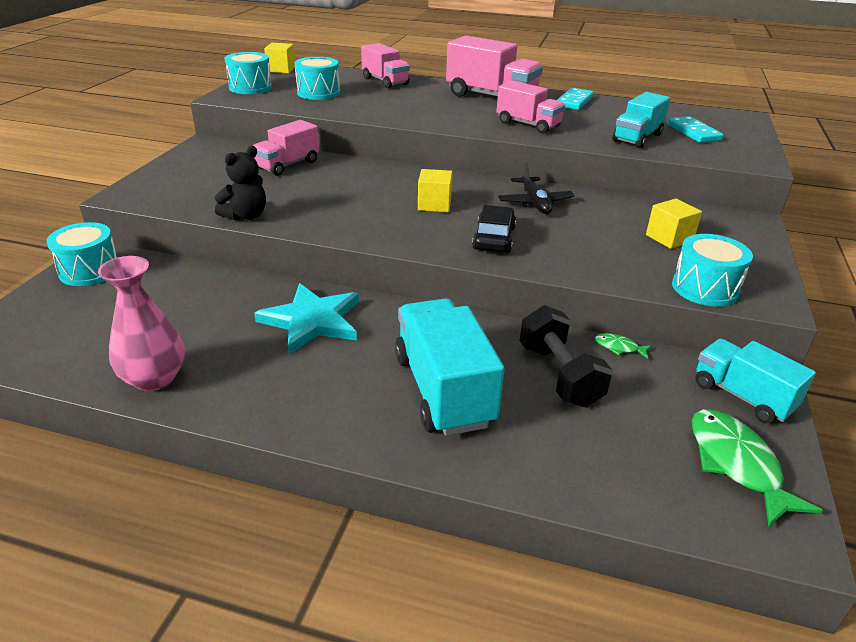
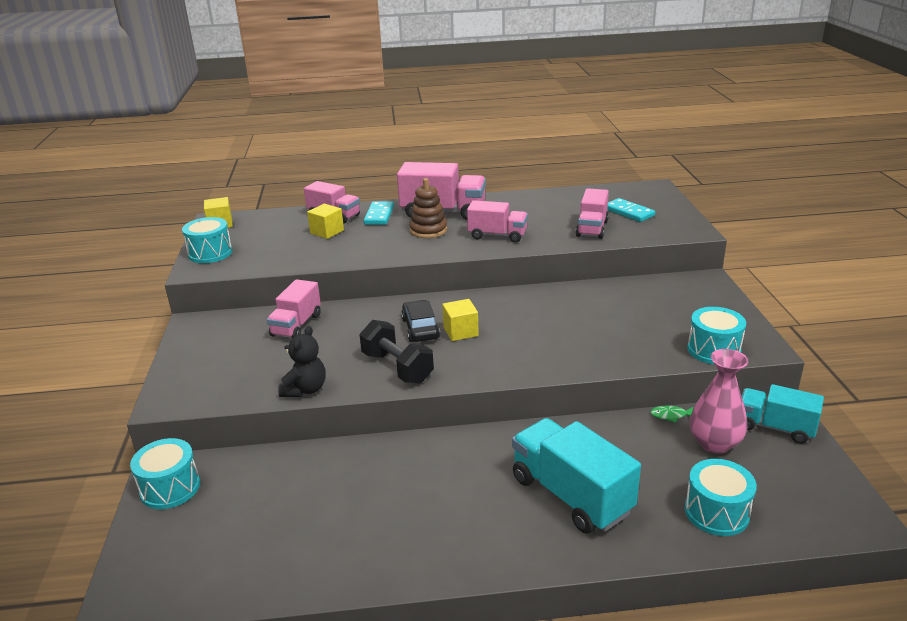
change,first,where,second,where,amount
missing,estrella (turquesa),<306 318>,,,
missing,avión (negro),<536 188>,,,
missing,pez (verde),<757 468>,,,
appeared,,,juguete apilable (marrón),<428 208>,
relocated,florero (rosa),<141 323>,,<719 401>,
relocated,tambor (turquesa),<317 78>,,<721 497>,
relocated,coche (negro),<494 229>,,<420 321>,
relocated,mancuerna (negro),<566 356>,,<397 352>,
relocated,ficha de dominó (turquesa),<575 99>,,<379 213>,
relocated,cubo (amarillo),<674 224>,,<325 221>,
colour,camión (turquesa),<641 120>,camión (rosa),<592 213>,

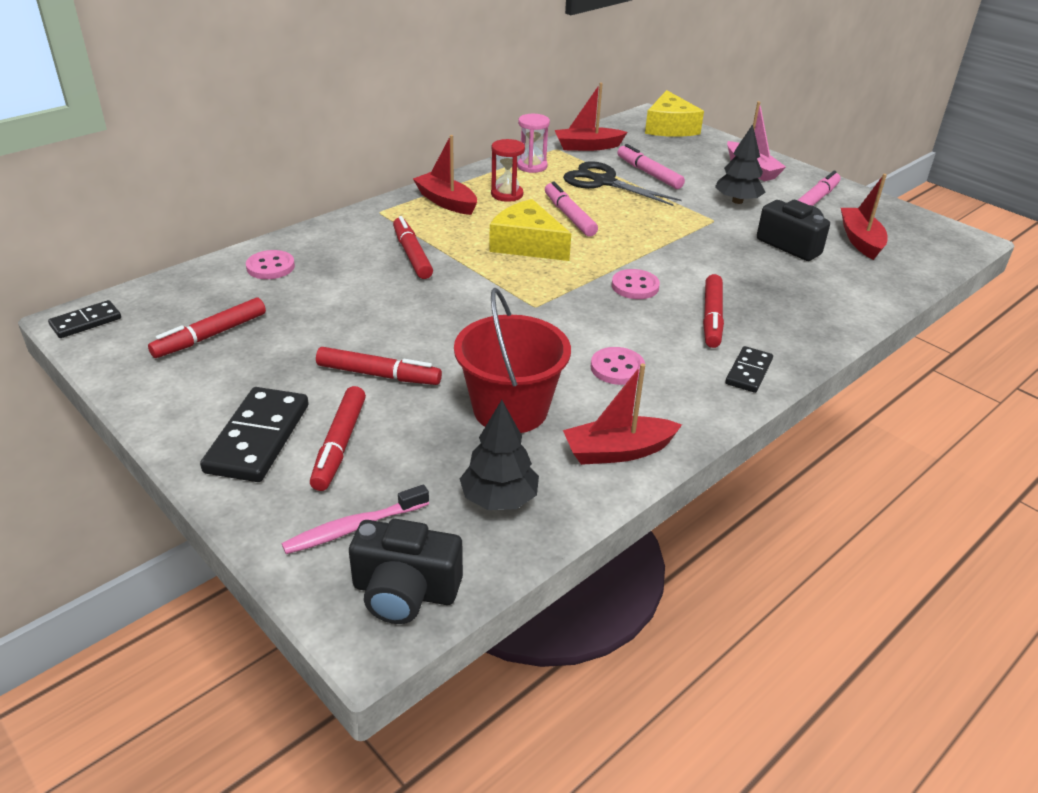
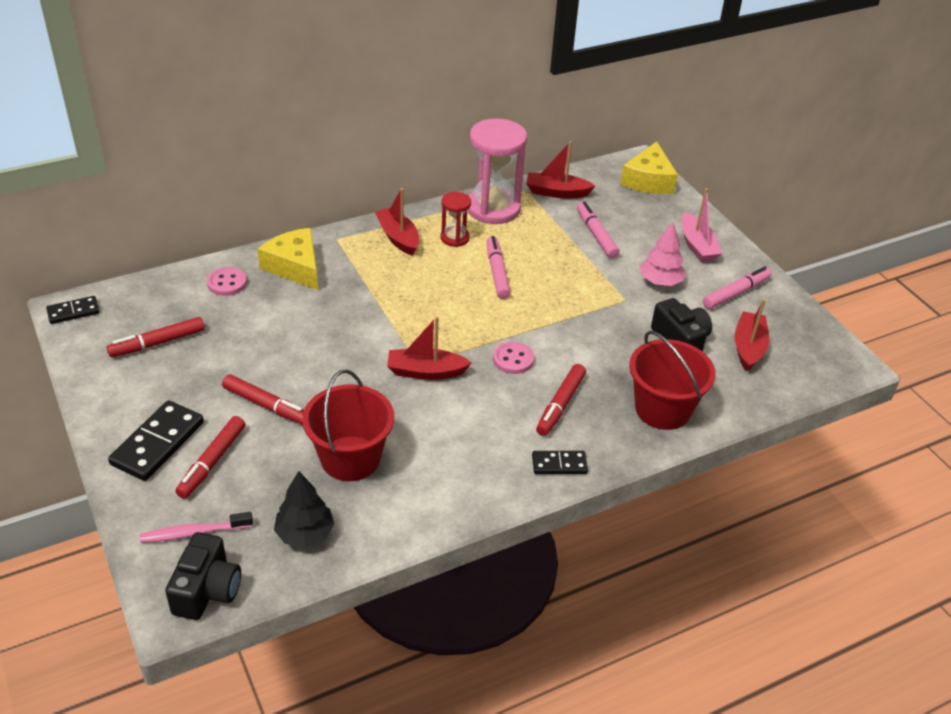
change,first,where,second,where,amount
missing,rotulador (rojo),<413 247>,,,
missing,tijeras (negro),<622 183>,,,
missing,botón (rosa),<618 366>,,,
appeared,,,balde (rojo),<672 380>,
relocated,queso (amarillo),<530 230>,,<287 259>,
relocated,barco (rojo),<622 414>,,<429 348>,
colour,árbol (negro),<740 164>,árbol (rosa),<662 254>,
spun,cámara (negro),<406 571>,,<203 576>,105 degrees counterclockwise
spun,ficha de dominó (negro),<749 369>,,<560 462>,45 degrees clockwise
size,reloj de arena (rosa),<533 143>,,<497 171>,x1.95

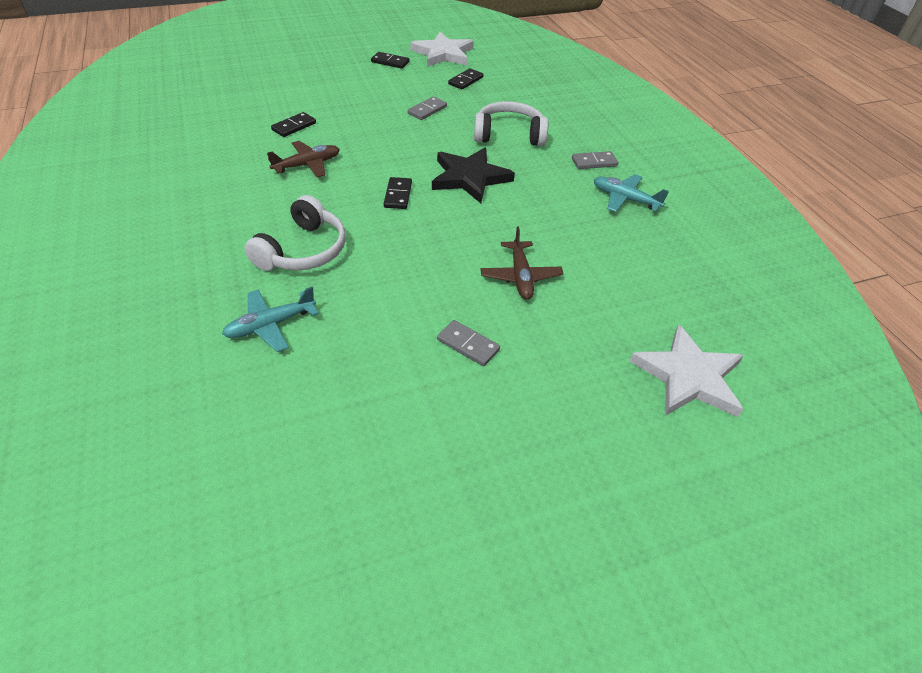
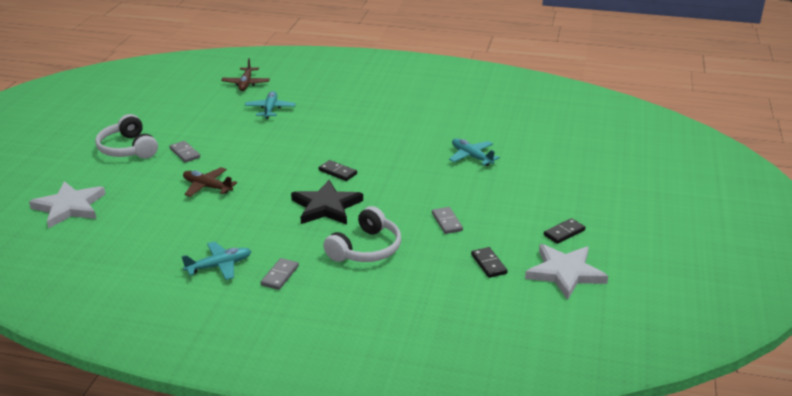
change,first,where,second,where,amount
relocated,auriculares (blanco),<295 233>,,<126 136>,
relocated,avión (marrón),<303 159>,,<245 74>,
exchanged,ficha de dominó (negro),<293 124>,avión (turquesa),<474 152>,
spun,ficha de dominó (gris),<468 343>,,<184 152>,75 degrees clockwise

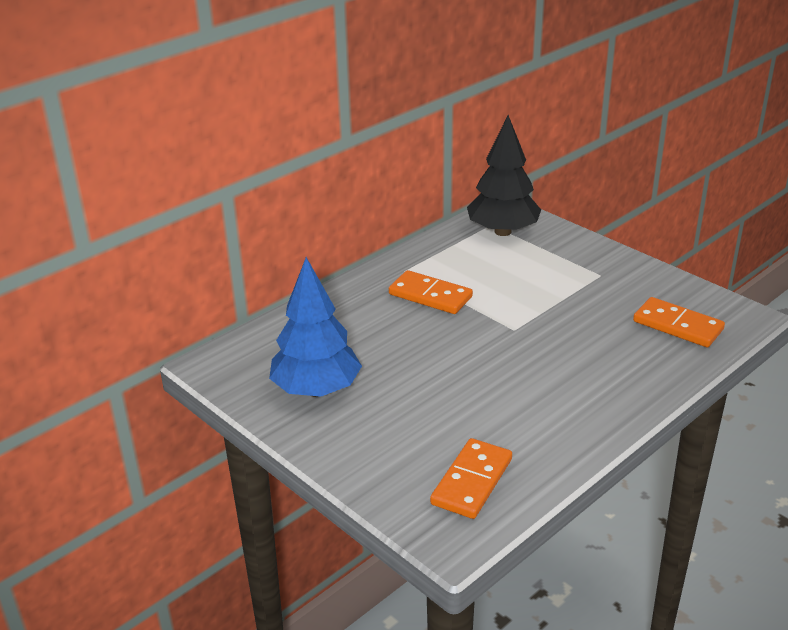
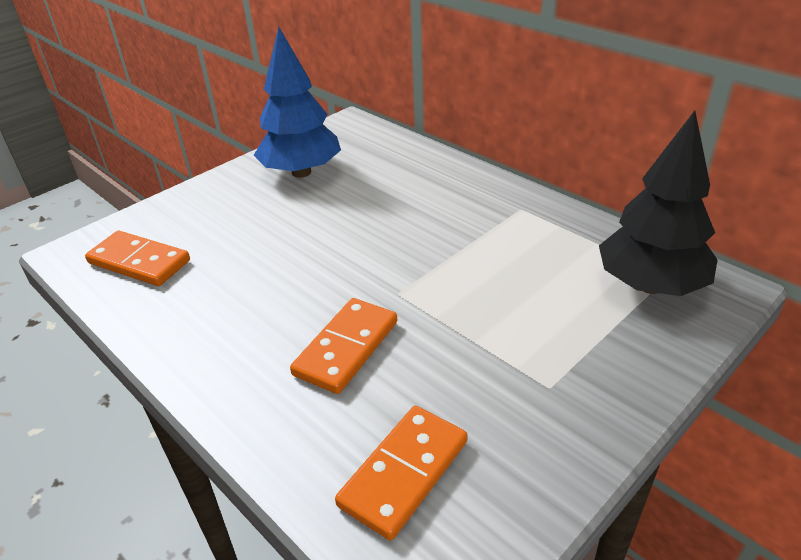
change,first,where,second,where,amount
relocated,ficha de dominó (naranja),<431 292>,,<343 346>,

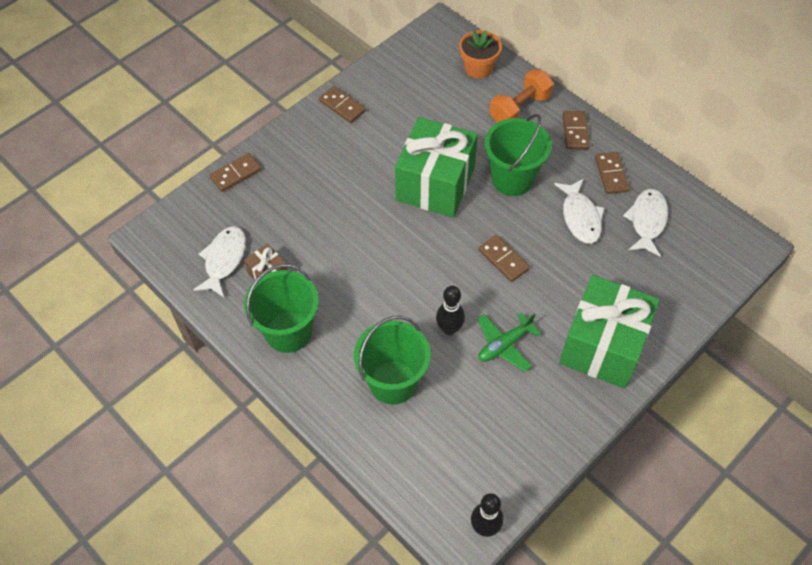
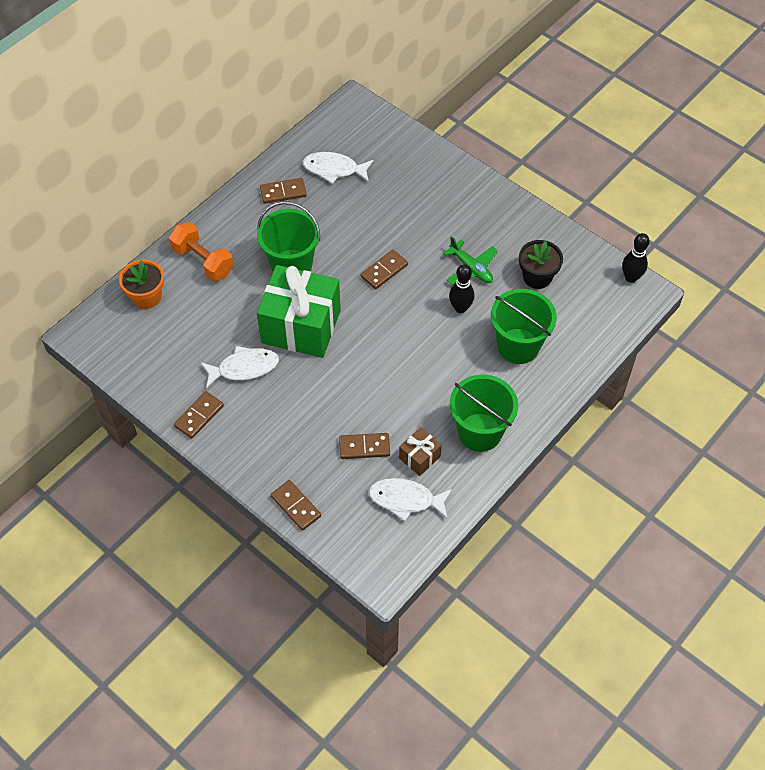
change,first,where,second,where,amount
missing,regalo (verde),<609 332>,,,
appeared,,,maceta (negro),<541 264>,
relocated,pez (blanco),<579 211>,,<239 367>,
relocated,ficha de dominó (marrón),<576 130>,,<364 446>,

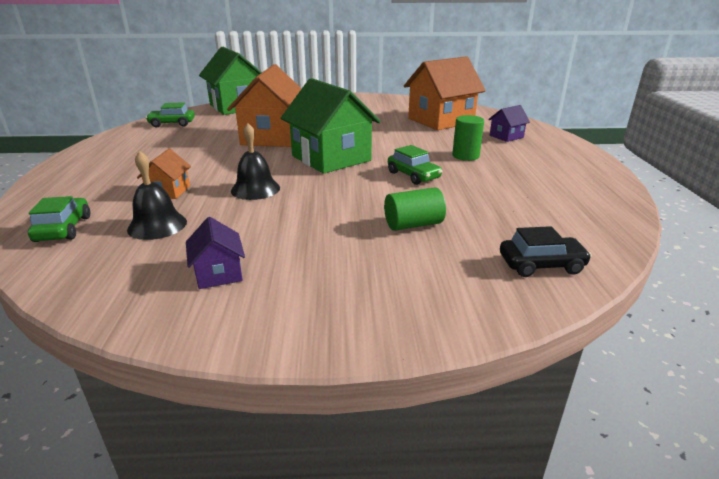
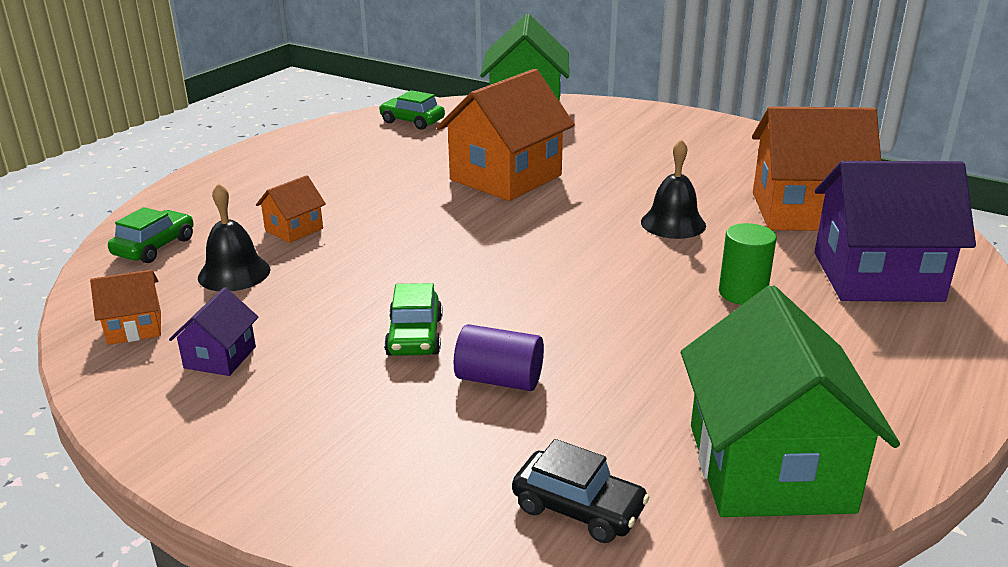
change,first,where,second,where,amount
appeared,,,casa (naranja),<125 307>,
relocated,campana (negro),<255 161>,,<673 189>,
relocated,casa (verde),<331 126>,,<790 401>,
relocated,coche (verde),<415 165>,,<413 319>,
colour,cilindro (verde),<415 209>,cilindro (morado),<499 357>,
size,casa (morado),<509 123>,,<895 231>,x2.17

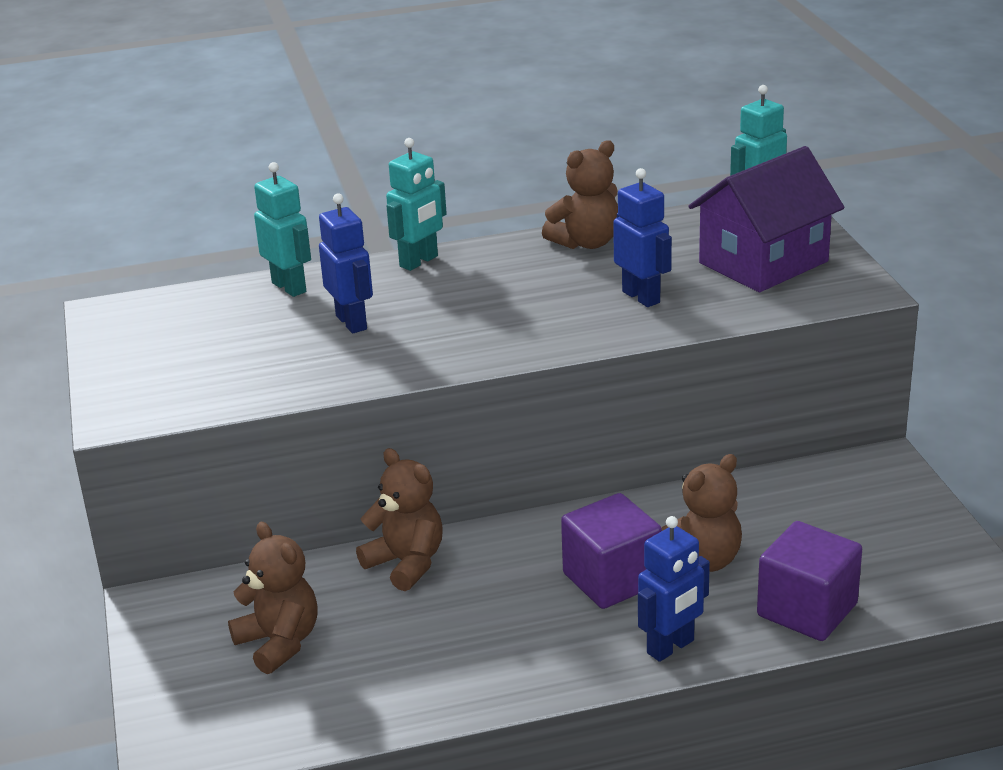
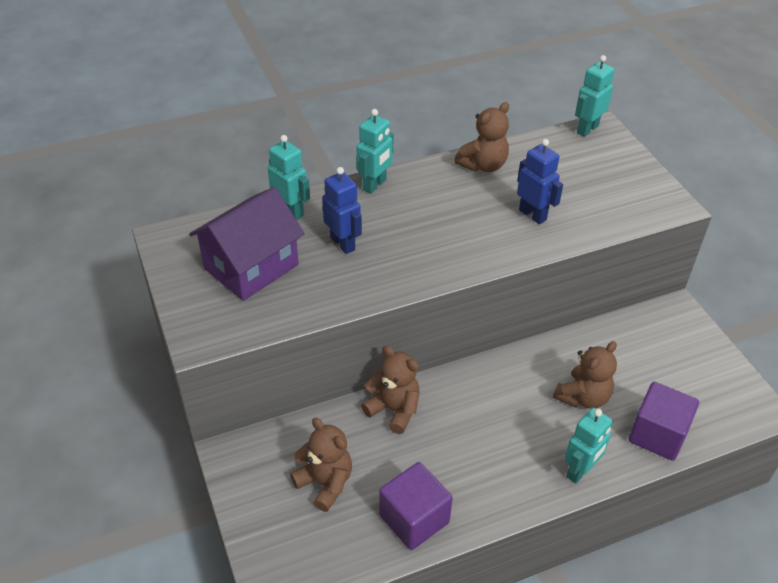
change,first,where,second,where,amount
relocated,cubo (morado),<611 551>,,<416 506>,
relocated,casa (morado),<766 219>,,<246 244>,
colour,robot (azul),<674 589>,robot (turquesa),<588 446>,

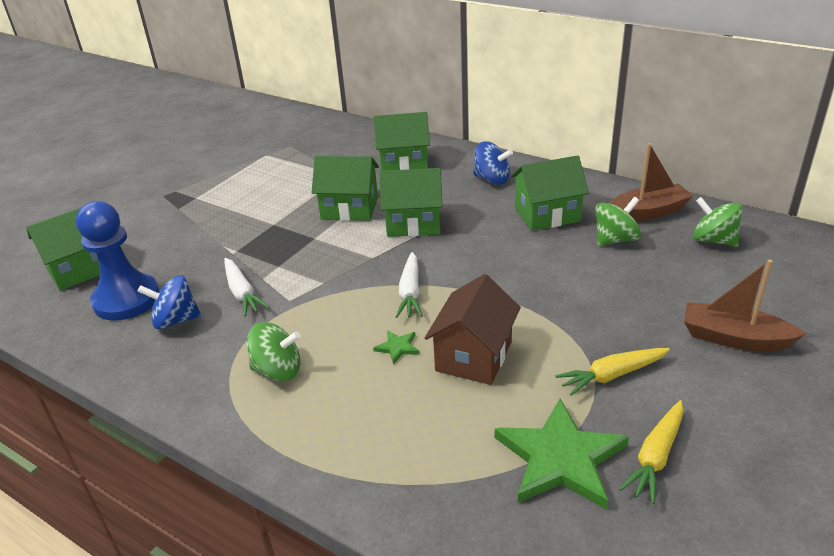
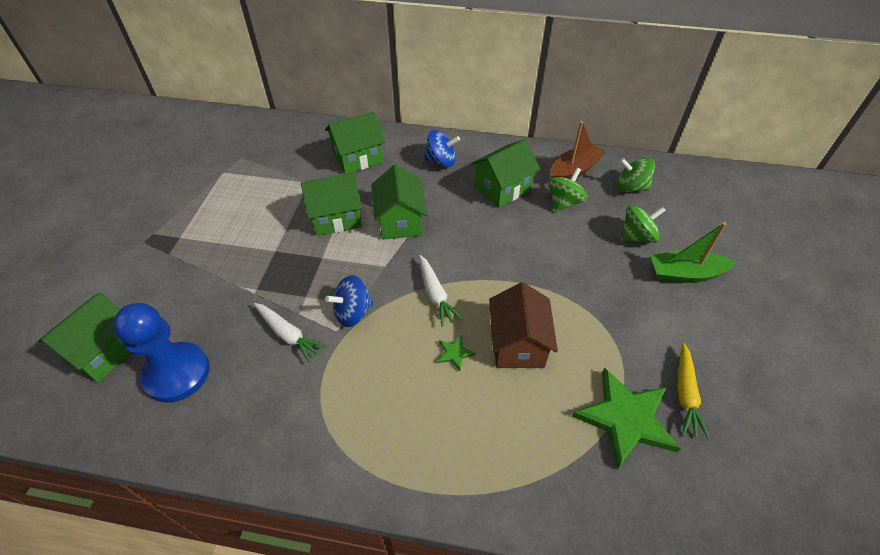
change,first,where,second,where,amount
missing,zanahoria (amarillo),<612 372>,,,
relocated,peonza (azul),<169 302>,,<349 301>,
relocated,peonza (verde),<273 351>,,<643 224>,
colour,barco (marrón),<745 305>,barco (verde),<693 252>,
spun,casa (verde),<411 202>,,<399 202>,75 degrees counterclockwise

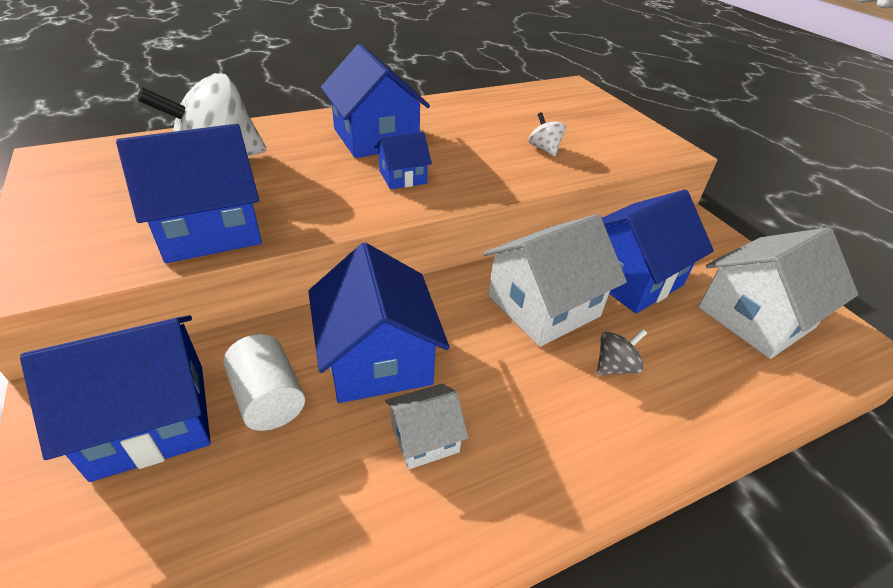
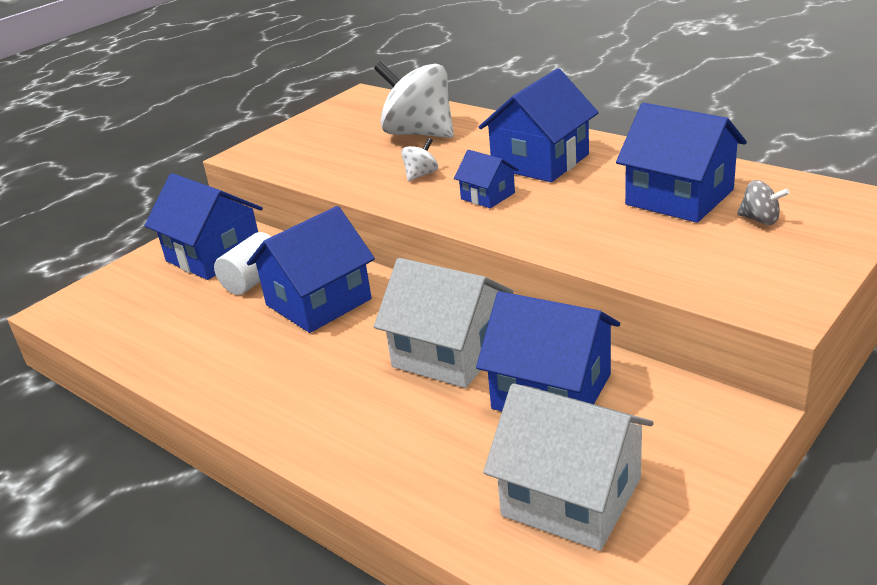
change,first,where,second,where,amount
missing,casa (blanco),<426 426>,,,
relocated,casa (azul),<189 193>,,<681 163>,
relocated,peonza (blanco),<547 134>,,<419 160>,
relocated,peonza (gris),<622 352>,,<763 202>,

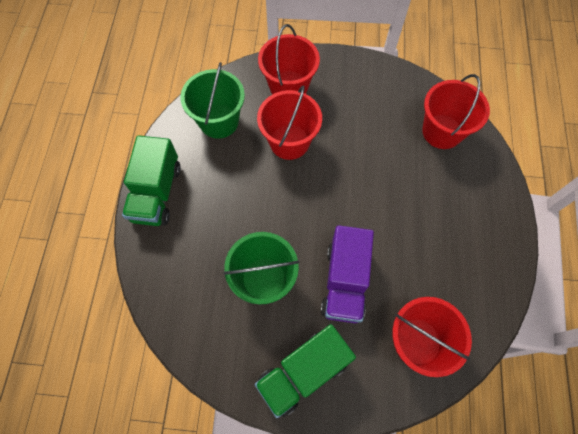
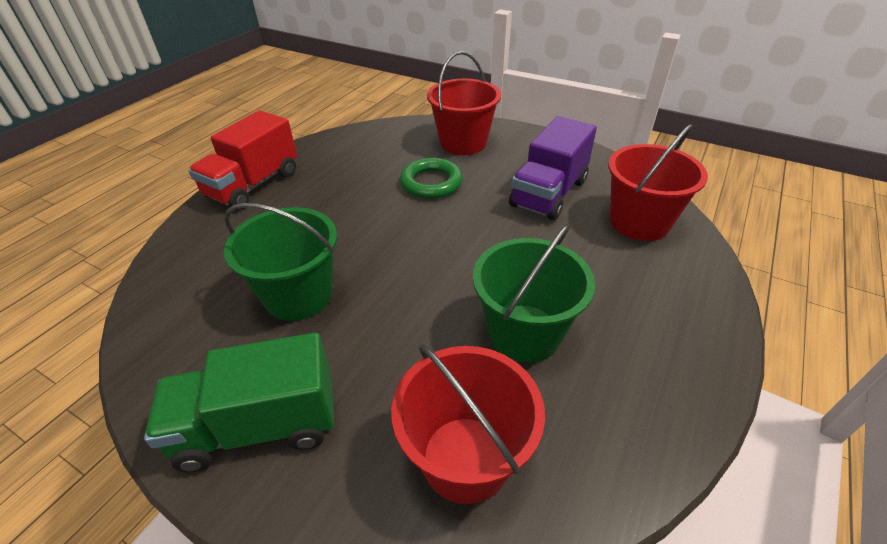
change,first,where,second,where,amount
relocated,balde (verde),<212 100>,,<534 293>,
relocated,camión (morado),<347 274>,,<553 168>,
exchanged,balde (rojo),<289 122>,anillo (verde),<431 178>,
colour,camión (verde),<151 180>,camión (rojo),<242 160>,

